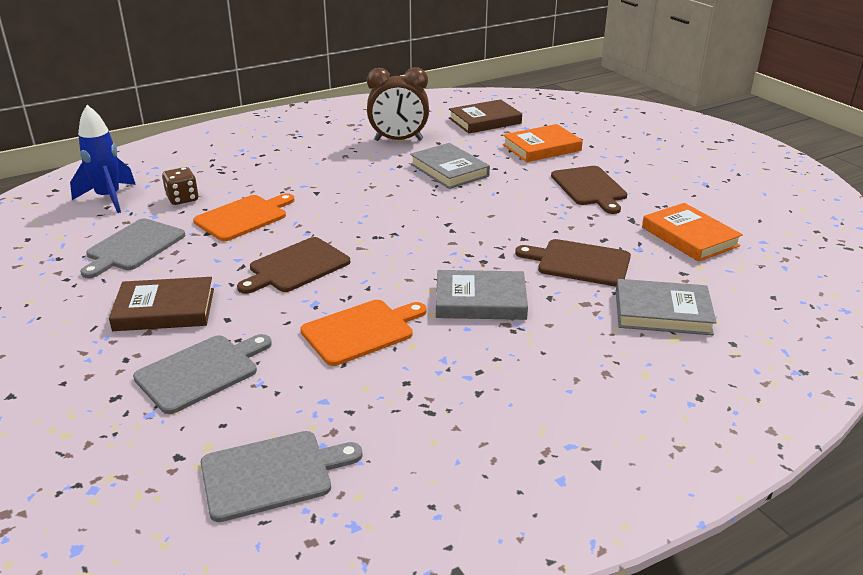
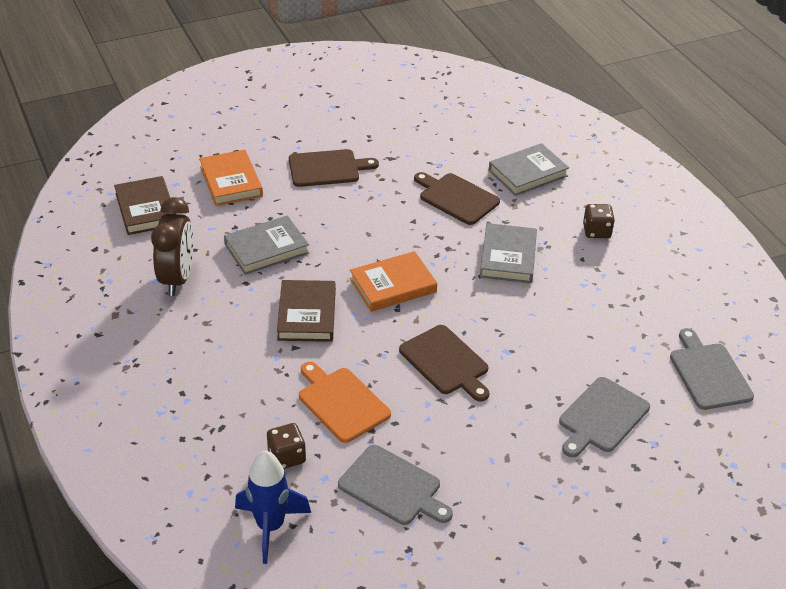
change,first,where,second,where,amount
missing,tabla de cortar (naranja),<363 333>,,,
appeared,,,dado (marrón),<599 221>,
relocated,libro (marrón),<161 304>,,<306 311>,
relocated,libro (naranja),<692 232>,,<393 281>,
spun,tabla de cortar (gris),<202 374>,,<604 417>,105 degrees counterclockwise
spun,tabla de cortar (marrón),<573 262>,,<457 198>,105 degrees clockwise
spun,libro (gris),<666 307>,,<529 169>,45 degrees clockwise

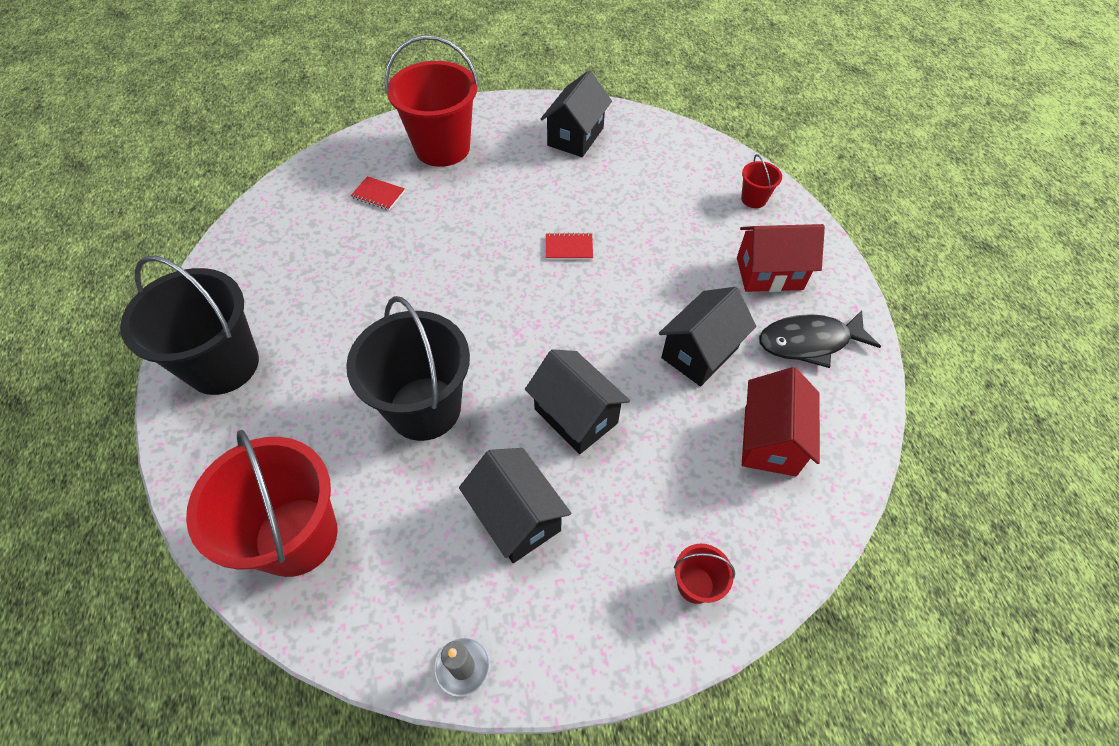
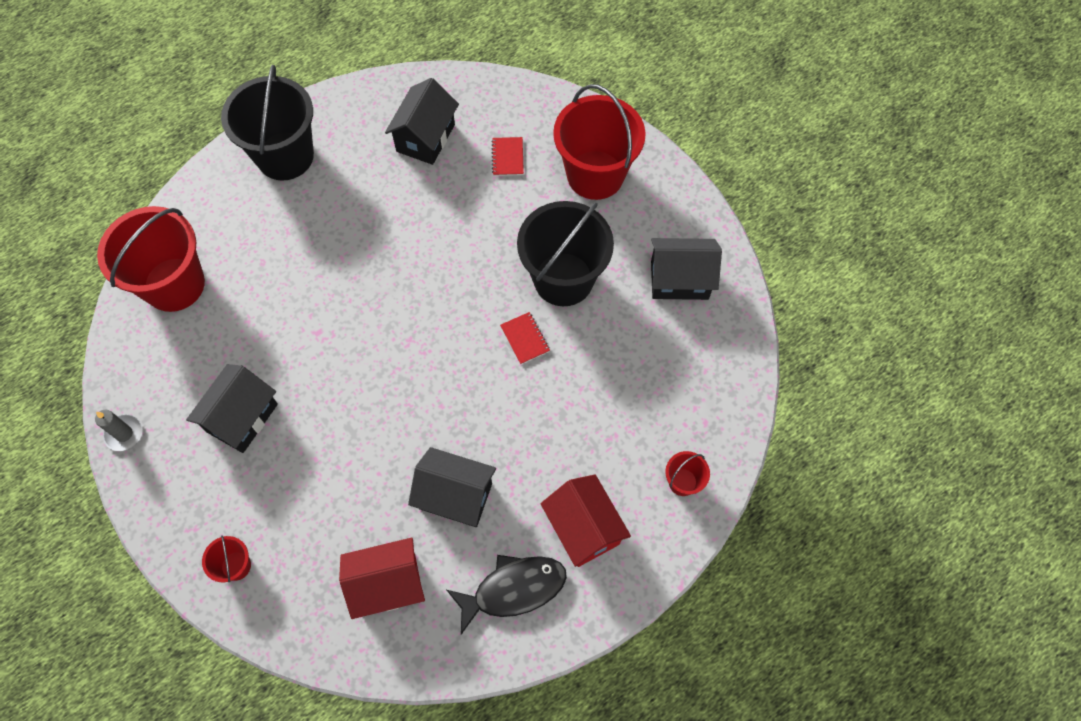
change,first,where,second,where,amount
relocated,balde (negro),<408 368>,,<565 253>,
relocated,casa (negro),<577 401>,,<422 121>,
spun,pez (negro),<820 339>,,<507 594>,105 degrees clockwise

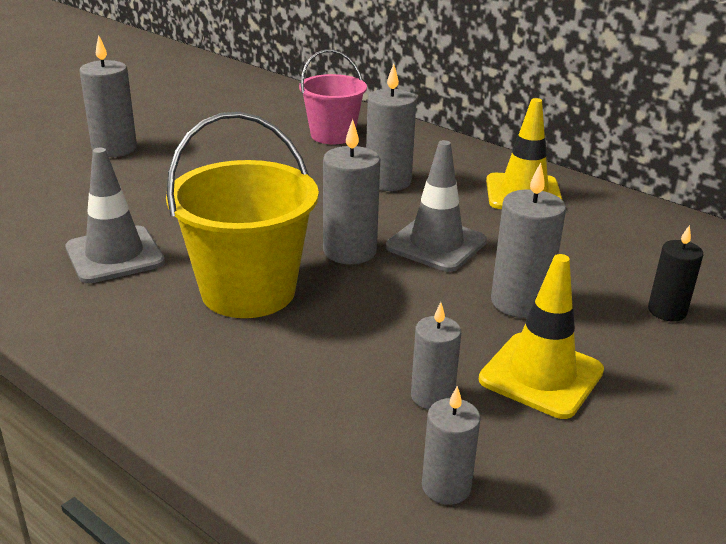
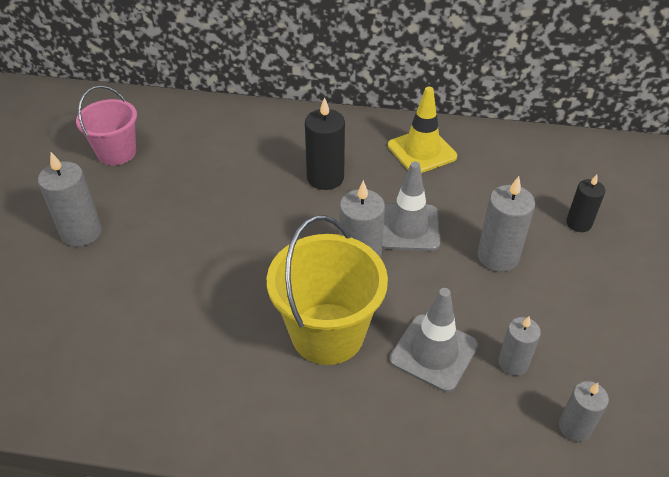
change,first,where,second,where,amount
missing,cono de tráfico (amarillo),<541 336>,,,
relocated,cono de tráfico (gris),<115 215>,,<433 340>,
relocated,balde (rosa),<333 97>,,<106 125>,
colour,vela (gris),<391 127>,vela (negro),<325 143>,

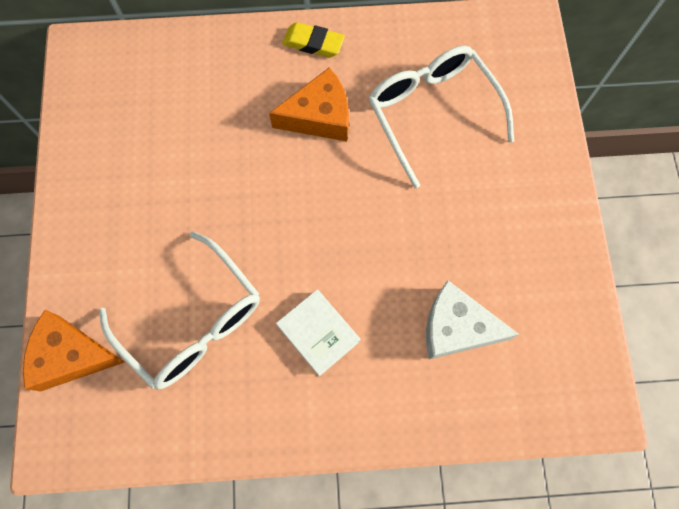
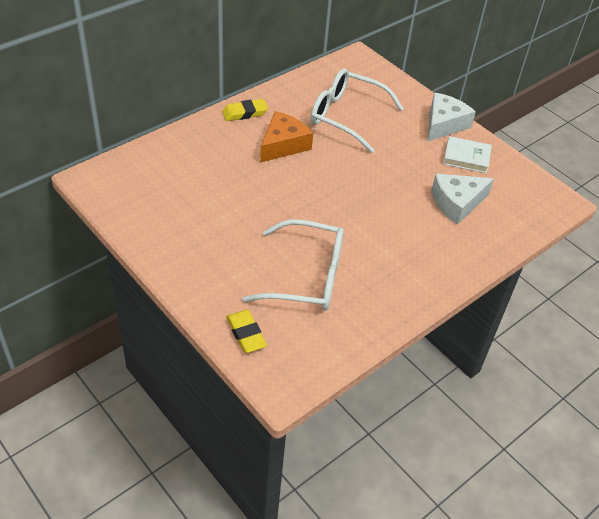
change,first,where,second,where,amount
appeared,,,queso (blanco),<451 117>,
relocated,libro (blanco),<318 333>,,<467 154>,
exchanged,queso (naranja),<73 350>,goma de borrar (amarillo),<246 331>,

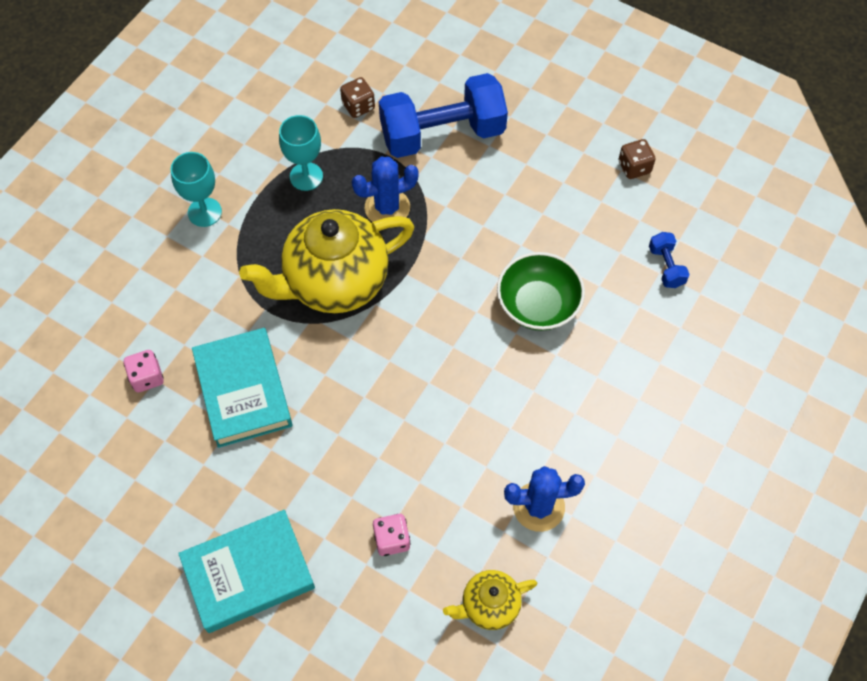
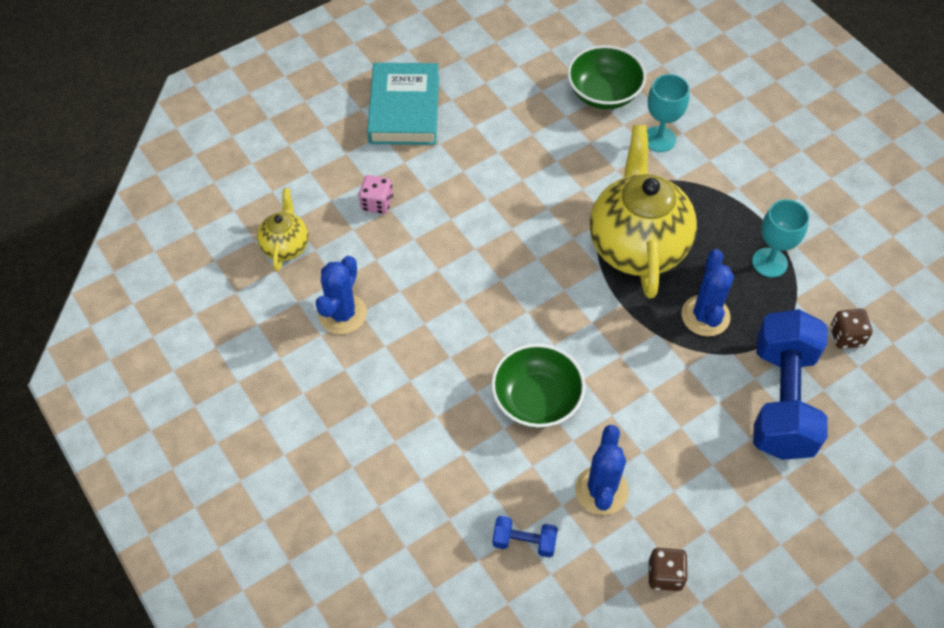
change,first,where,second,where,amount
missing,libro (turquesa),<242 388>,,,
appeared,,,cactus (azul),<602 470>,
relocated,copa (turquesa),<196 189>,,<668 113>,
exchanged,dado (rosa),<144 371>,cuenco (verde),<606 77>,

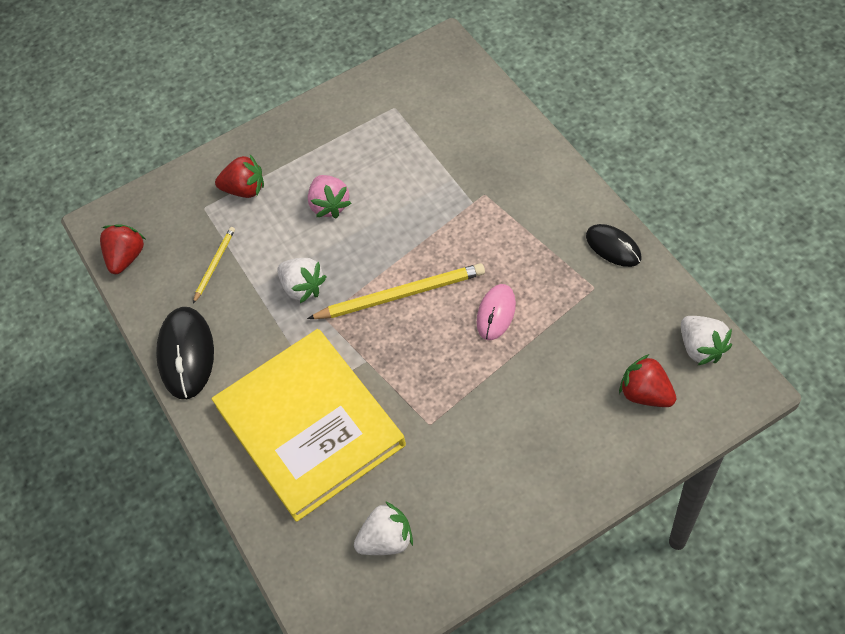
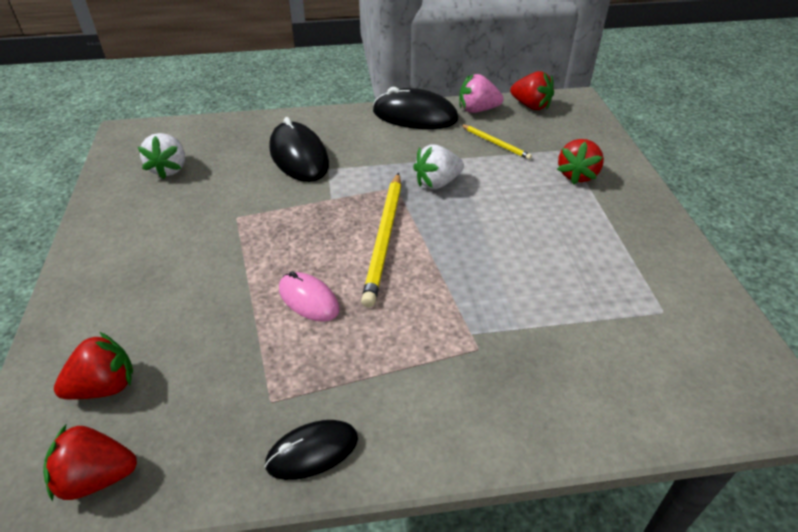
change,first,where,second,where,amount
relocated,fresa (rosa),<329 197>,,<481 93>,
exchanged,libro (amarillo),<308 425>,ratón (negro),<299 149>,
colour,fresa (blanco),<706 340>,fresa (rojo),<90 463>,

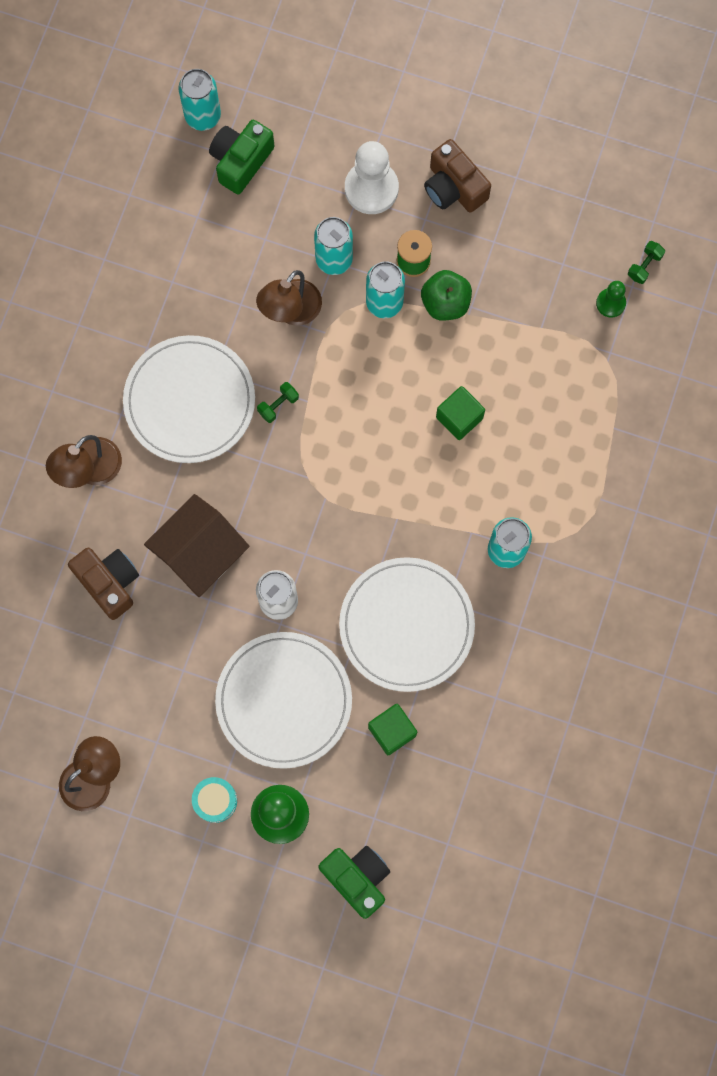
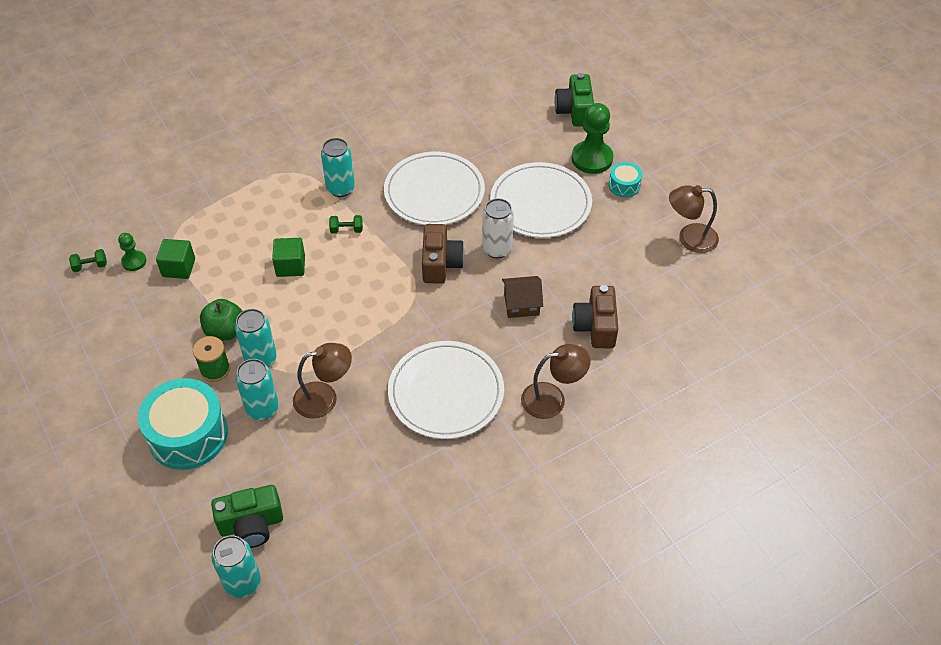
change,first,where,second,where,amount
relocated,mancuerna (verde),<278 402>,,<346 224>,
relocated,cubo (verde),<392 729>,,<175 259>,
relocated,cámara (marrón),<457 175>,,<443 253>,
exchanged,peón (blanco),<372 177>,tambor (turquesa),<183 424>,
size,casa (marrón),<197 545>,,<522 297>,x0.62

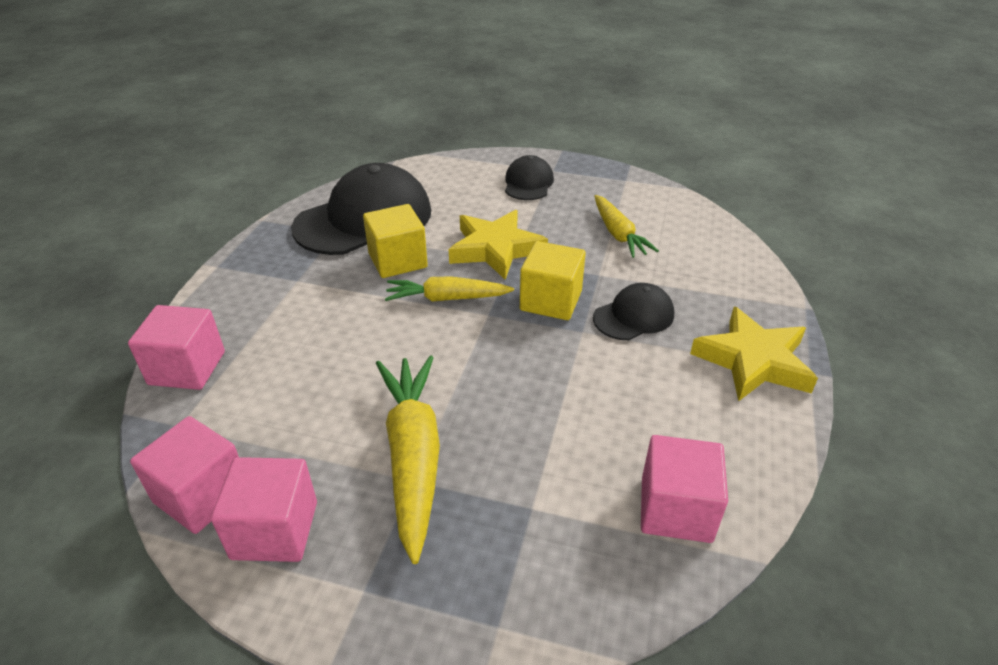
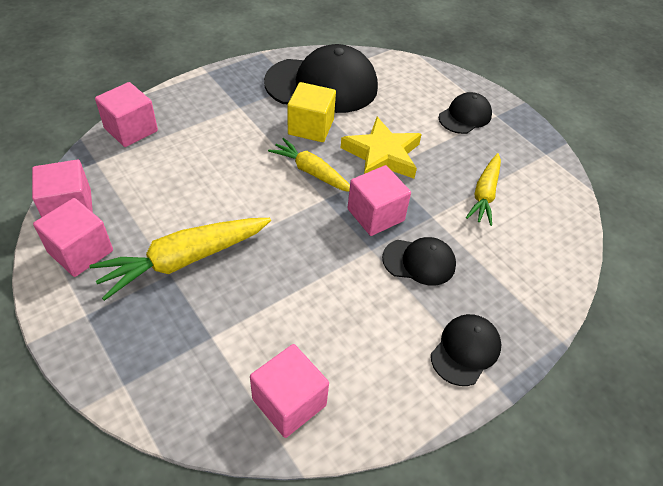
change,first,where,second,where,amount
exchanged,estrella (amarillo),<754 354>,gorra (negro),<466 350>,
colour,cubo (amarillo),<553 280>,cubo (rosa),<379 200>,
spun,zanahoria (amarillo),<408 459>,,<180 259>,150 degrees counterclockwise

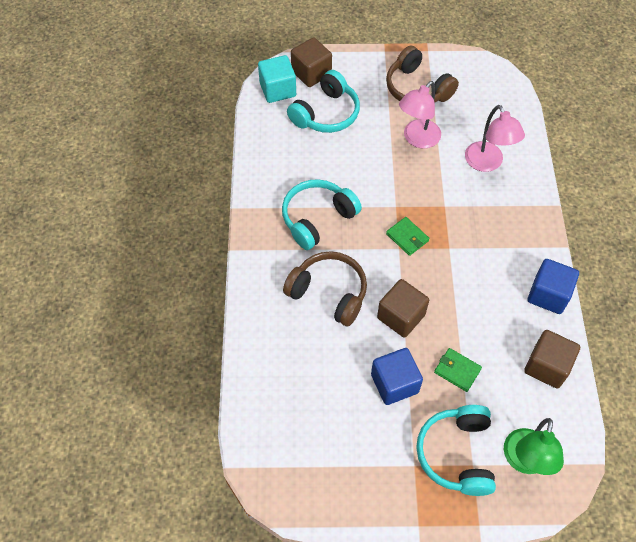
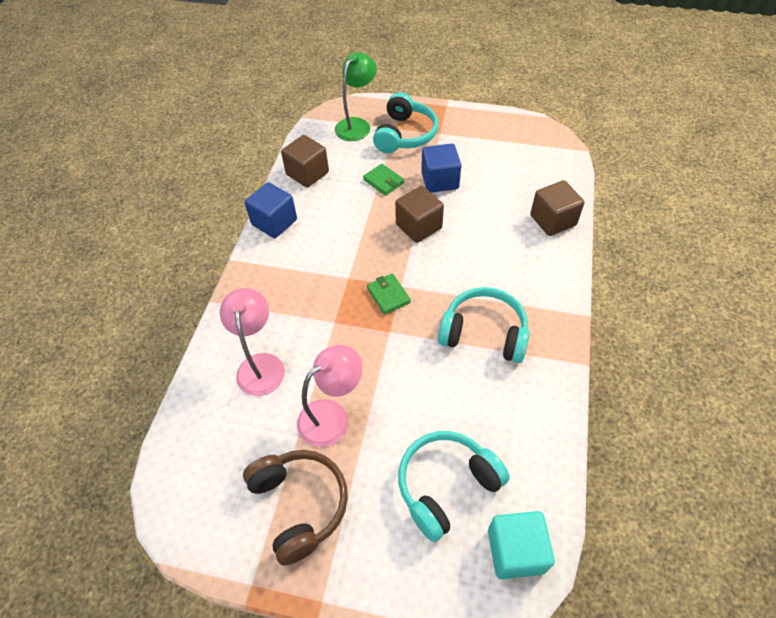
change,first,where,second,where,amount
missing,auriculares (marrón),<325 289>,,,
relocated,cubo (marrón),<311 62>,,<557 208>,
spun,auriculares (turquesa),<322 214>,,<483 325>,135 degrees counterclockwise

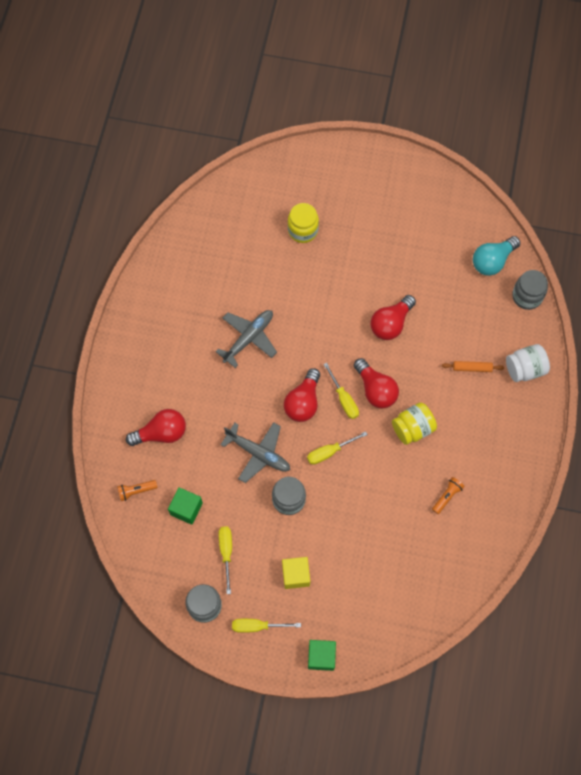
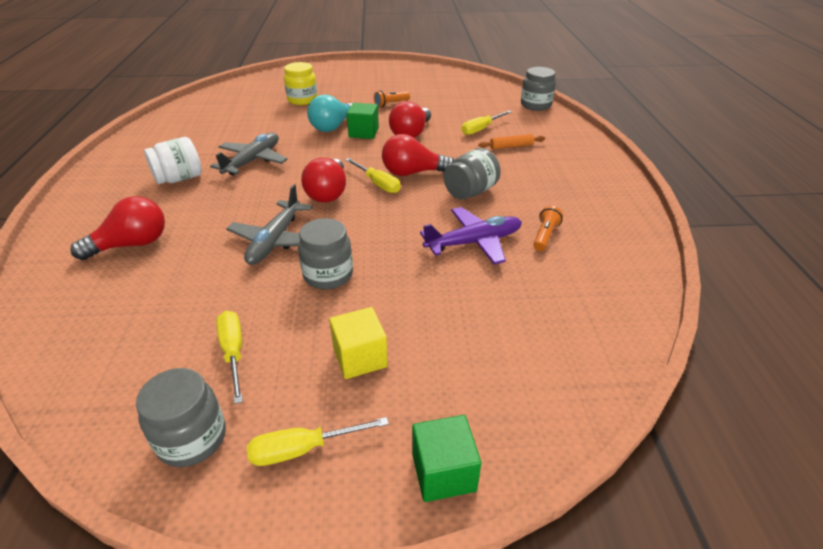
change,first,where,second,where,amount
appeared,,,avión (morado),<471 236>,
relocated,lámpara de mano (naranja),<137 490>,,<392 99>,
relocated,cubo (verde),<185 506>,,<363 121>,
relocated,destornillador (amarillo),<337 448>,,<486 122>,
relocated,bombilla (turquesa),<496 256>,,<330 113>,
relocated,tarro (blanco),<528 363>,,<173 160>,
colour,tarro (amarillo),<414 423>,tarro (gris),<472 174>,
spun,avión (gris),<255 452>,,<269 224>,90 degrees clockwise
spun,bombilla (rojo),<376 383>,,<418 155>,135 degrees clockwise

